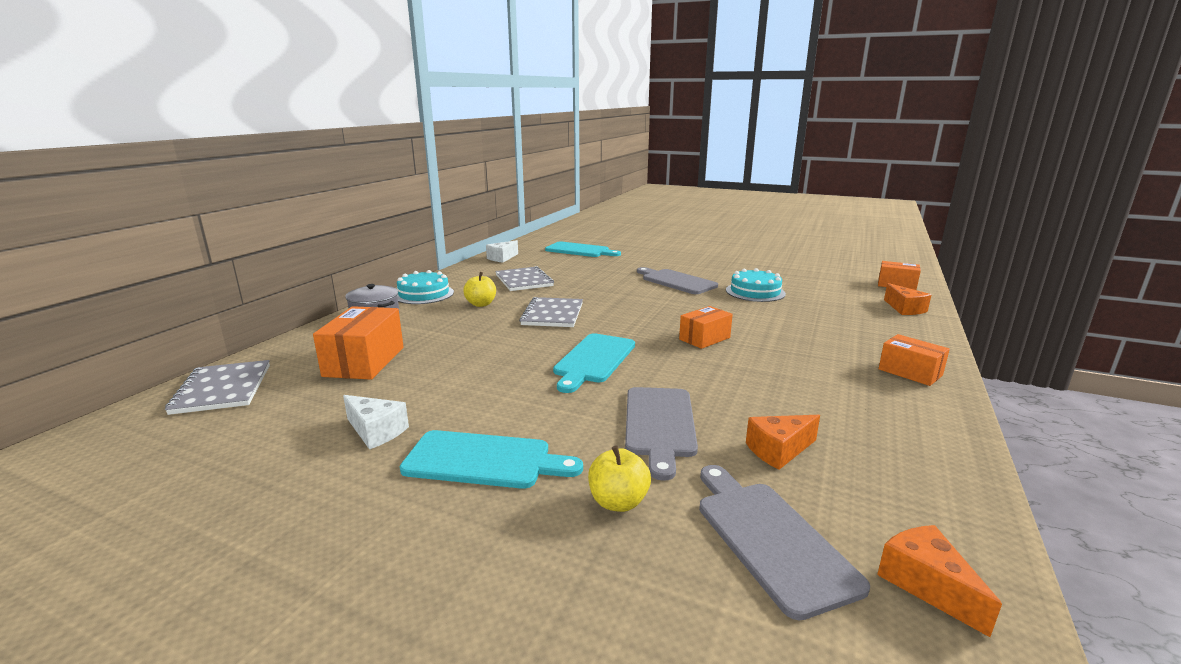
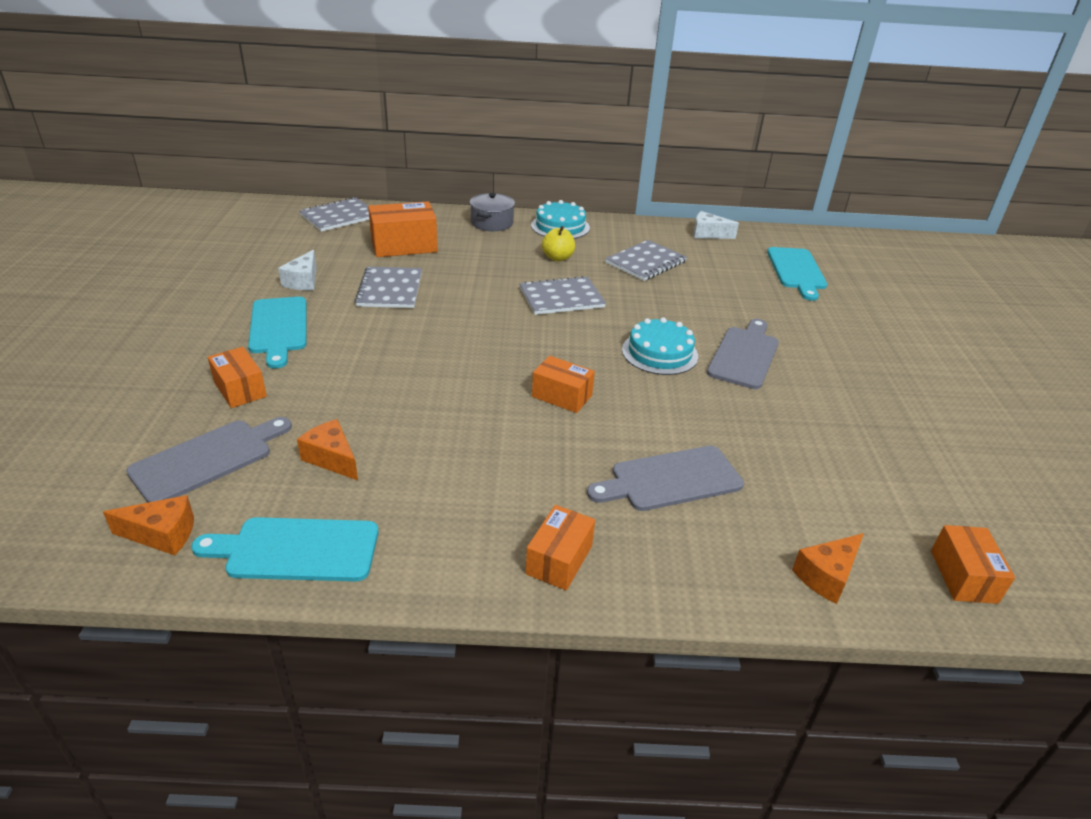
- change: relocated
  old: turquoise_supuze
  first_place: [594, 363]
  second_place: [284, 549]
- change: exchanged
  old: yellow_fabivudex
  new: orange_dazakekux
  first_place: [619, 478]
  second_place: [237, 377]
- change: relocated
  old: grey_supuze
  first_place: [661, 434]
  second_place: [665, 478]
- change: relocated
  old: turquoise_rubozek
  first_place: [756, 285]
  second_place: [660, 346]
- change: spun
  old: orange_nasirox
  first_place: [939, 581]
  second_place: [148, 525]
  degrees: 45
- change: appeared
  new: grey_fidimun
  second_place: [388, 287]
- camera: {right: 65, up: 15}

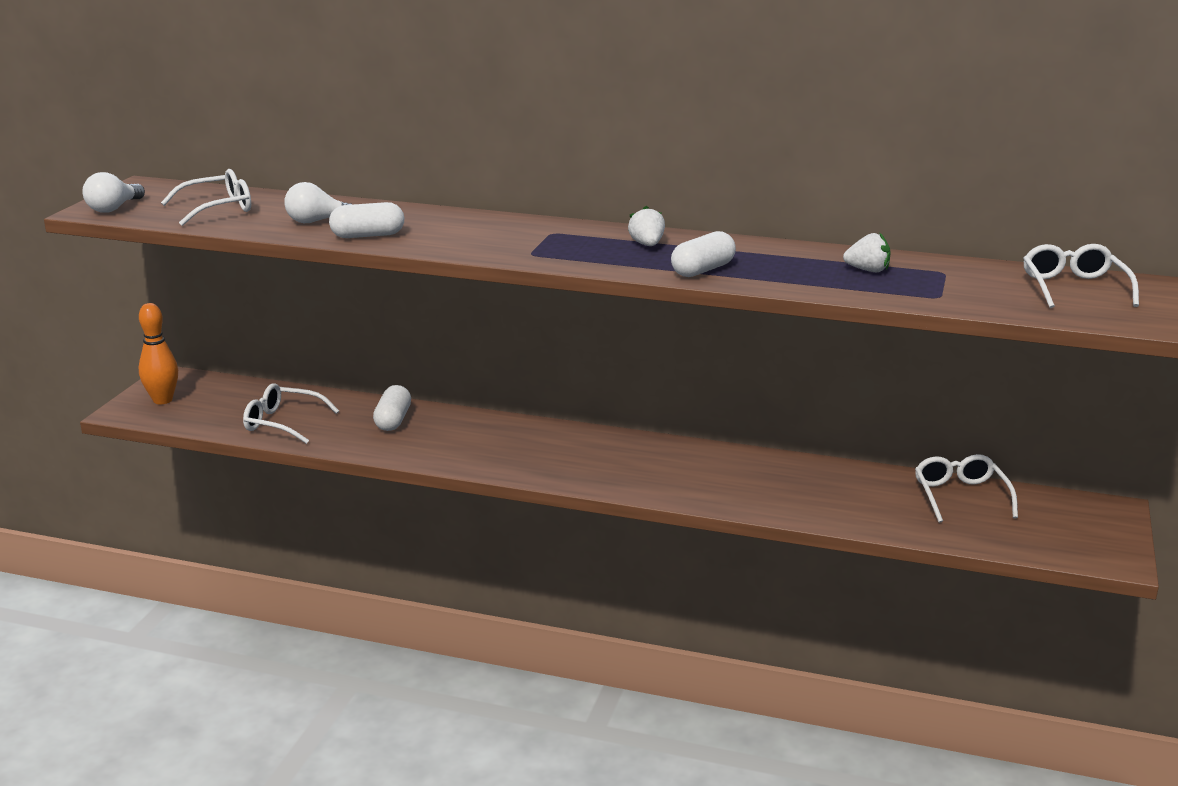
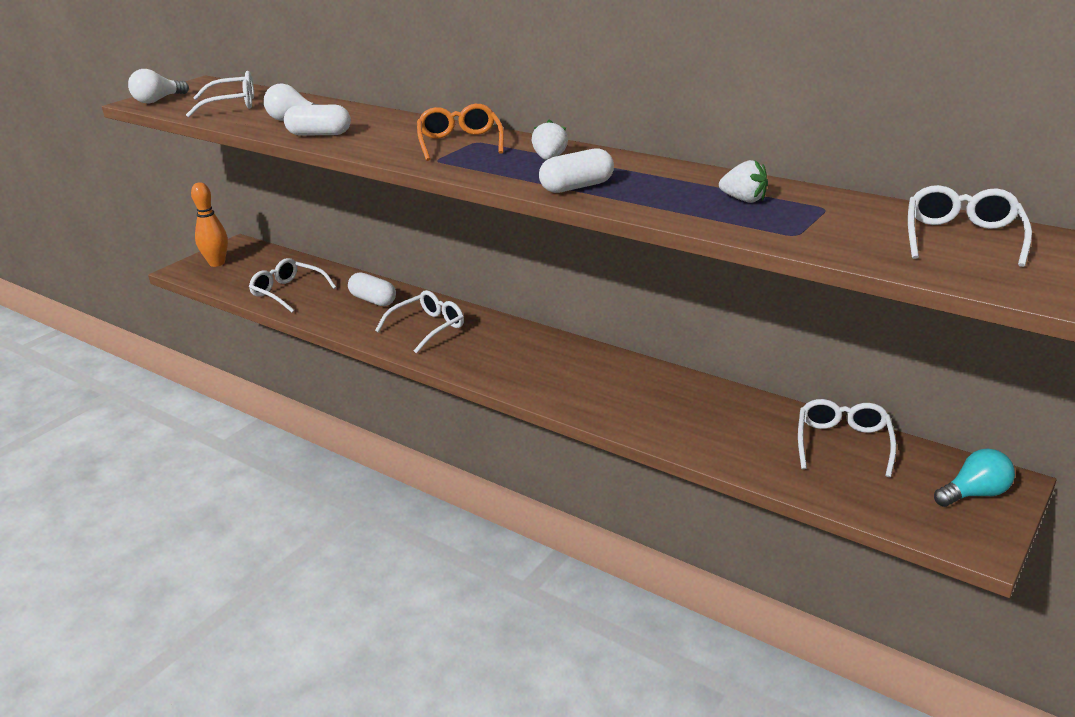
- change: spun
  old: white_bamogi
  first_place: [392, 408]
  second_place: [372, 289]
  degrees: -75
- change: appeared
  new: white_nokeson
  second_place: [419, 322]
- change: appeared
  new: orange_nokeson
  second_place: [460, 132]
- change: appeared
  new: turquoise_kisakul
  second_place: [974, 478]
- camera: {right: 20, up: 5}

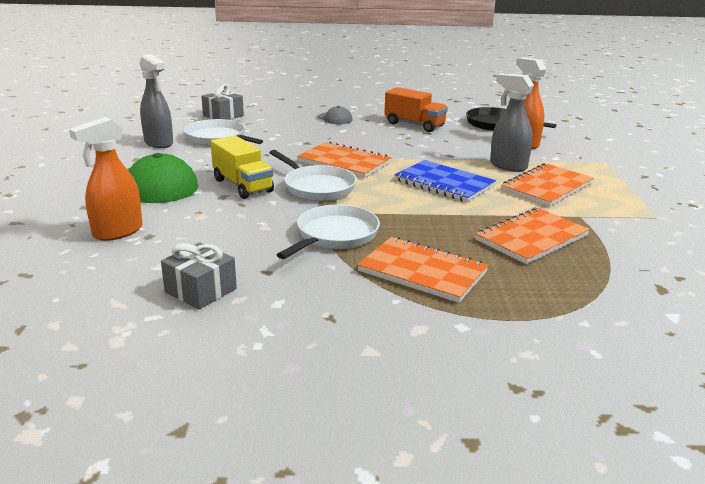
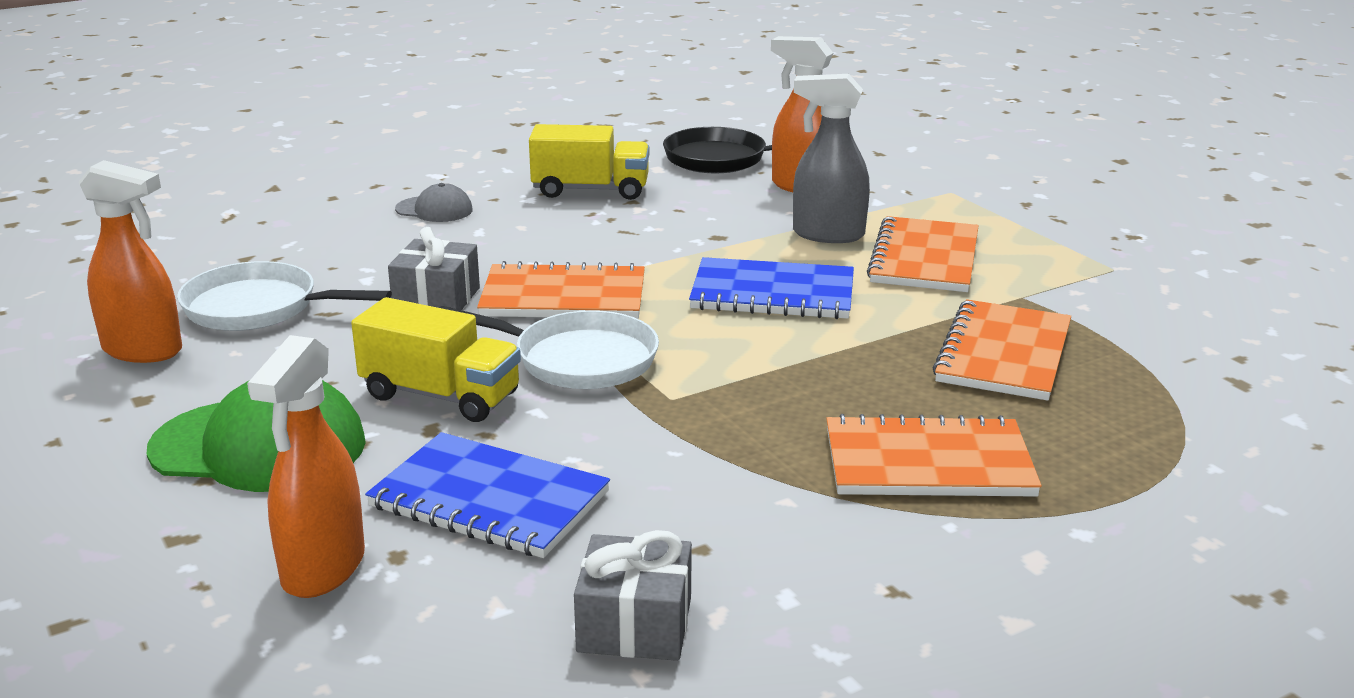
- change: colour
  old: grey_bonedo
  new: orange_bonedo
  first_place: [156, 101]
  second_place: [130, 261]
- change: relocated
  old: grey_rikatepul
  first_place: [222, 102]
  second_place: [434, 268]
- change: missing
  old: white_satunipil
  first_place: [328, 232]
- change: colour
  old: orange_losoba
  new: yellow_losoba
  first_place: [416, 109]
  second_place: [589, 162]
- change: appeared
  new: blue_fidimun
  second_place: [487, 495]
- camera: {right: -30, up: 0}

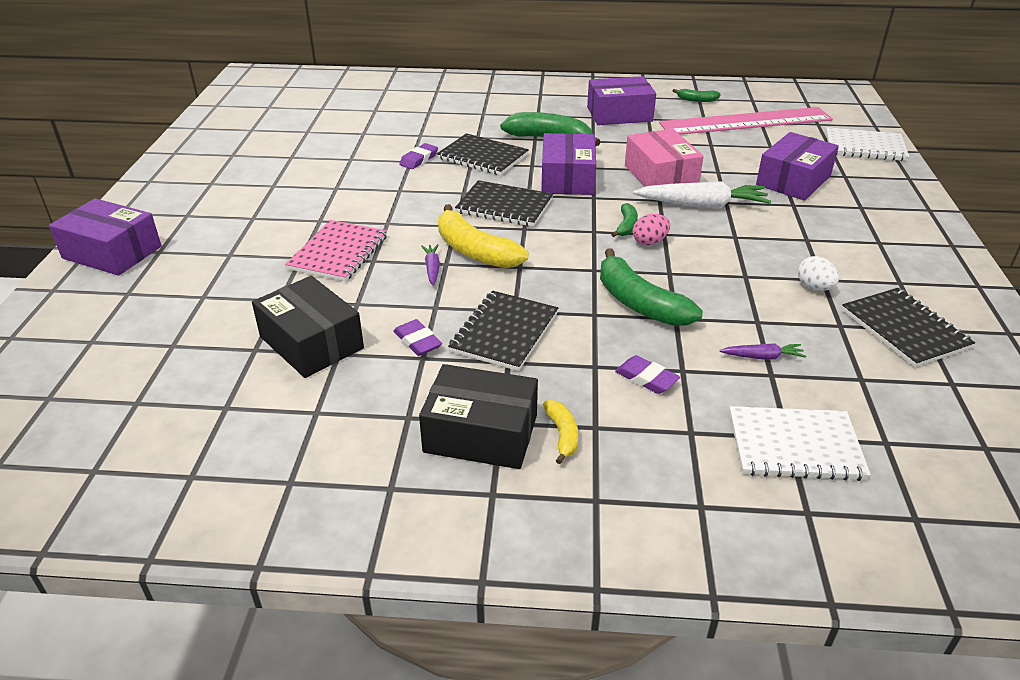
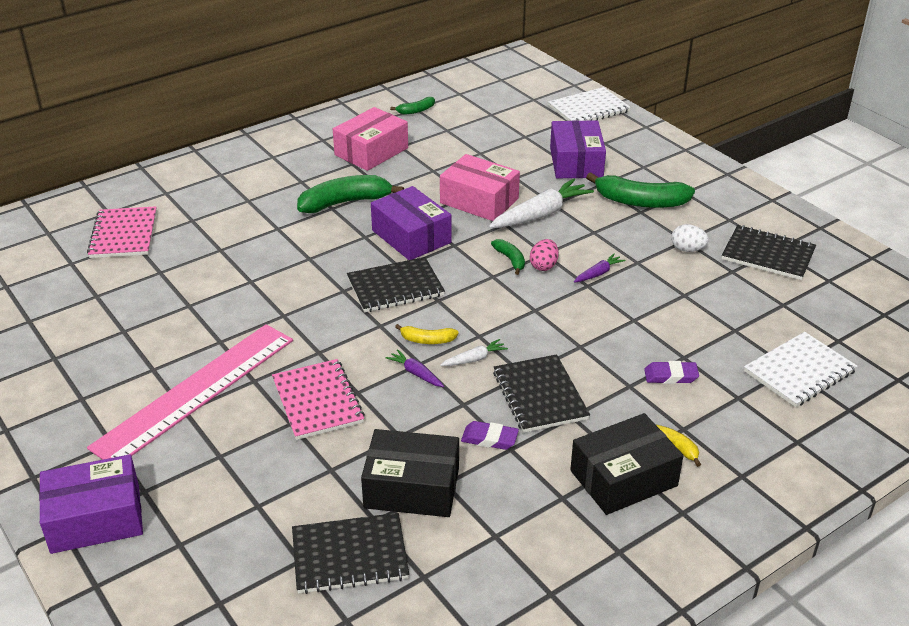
- change: missing
  old: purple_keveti
  first_place: [418, 156]
- change: relocated
  old: black_fidimun
  first_place: [483, 154]
  second_place: [350, 553]
- change: size
  old: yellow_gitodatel
  first_place: [483, 236]
  second_place: [426, 334]
  factor: 0.5
- change: colour
  old: purple_dazakekux
  new: pink_dazakekux
  first_place: [621, 100]
  second_place: [370, 139]
- change: relocated
  old: green_gitodatel
  first_place: [651, 287]
  second_place: [640, 190]
- change: relocated
  old: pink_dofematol
  first_place: [746, 121]
  second_place: [190, 392]
- change: relocated
  old: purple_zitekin
  first_place: [762, 351]
  second_place: [599, 268]
- change: appeared
  new: pink_fidimun
  second_place: [122, 232]
- change: appeared
  new: white_zitekin
  second_place: [474, 352]
- camera: {right: -40, up: 0}

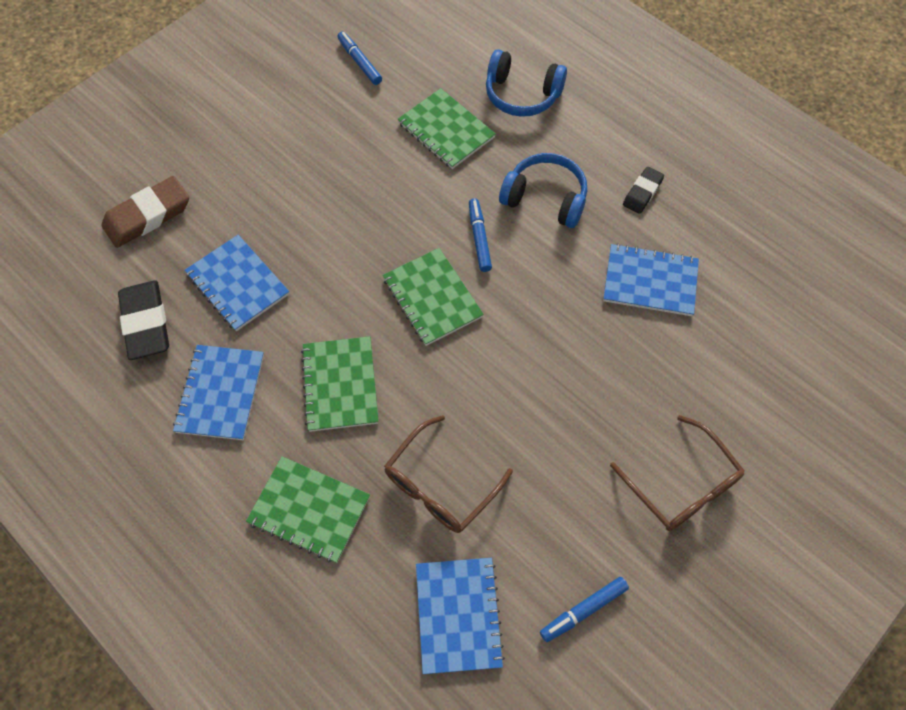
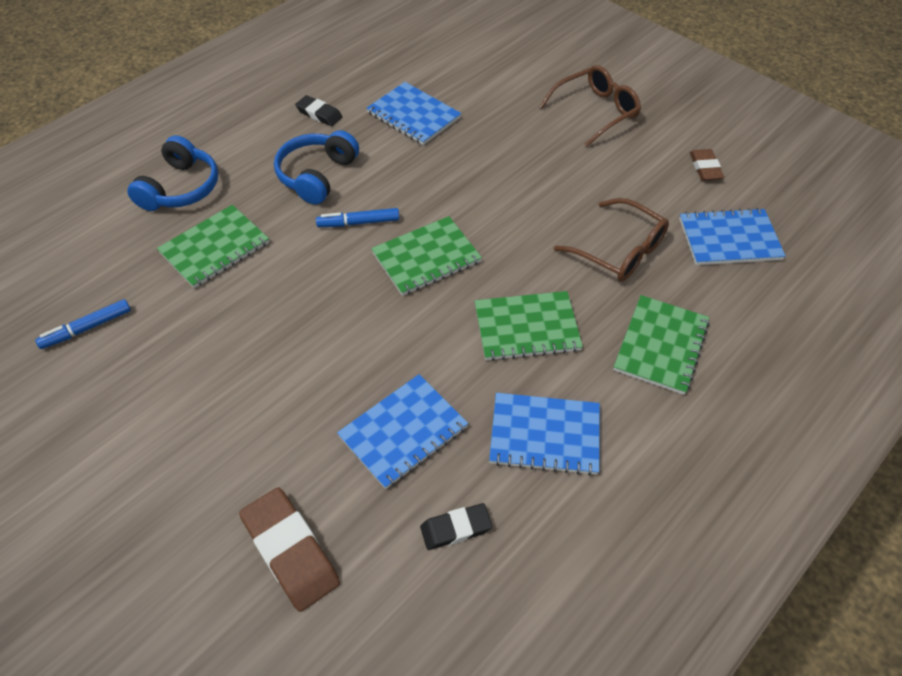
- change: size
  old: black_keveti
  first_place: [143, 320]
  second_place: [456, 526]
  factor: 0.59
- change: exchanged
  old: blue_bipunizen
  new: brown_keveti
  first_place: [584, 609]
  second_place: [707, 165]
- change: spun
  old: blue_fidimun
  first_place: [651, 279]
  second_place: [413, 113]
  degrees: -60
- camera: {right: -90, up: -10}

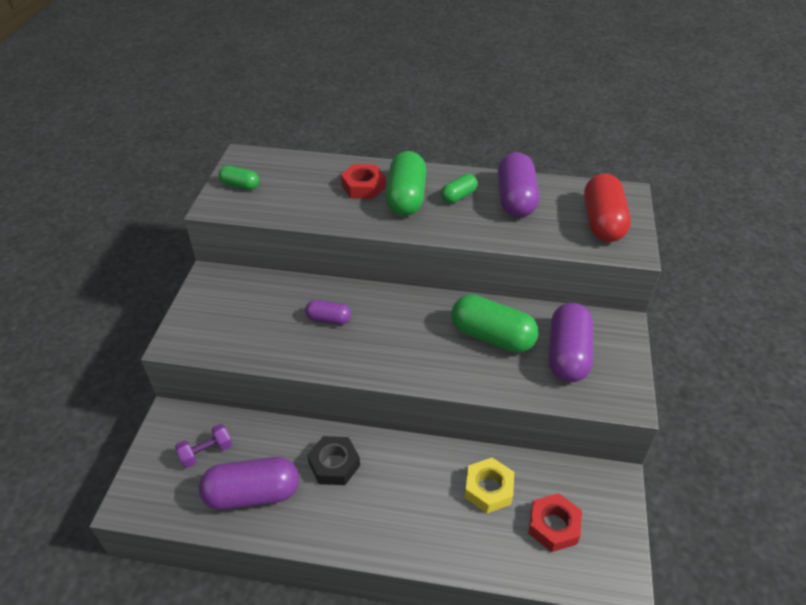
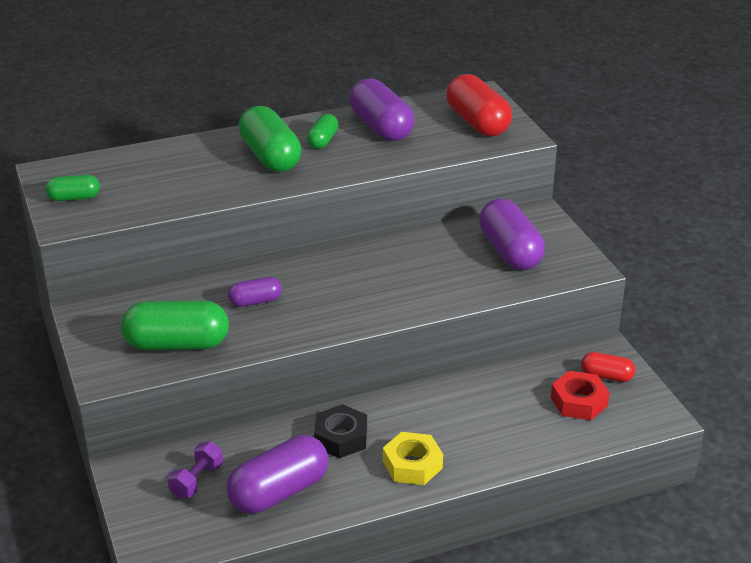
- change: missing
  old: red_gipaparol
  first_place: [363, 181]
- change: relocated
  old: green_bamogi
  first_place: [495, 323]
  second_place: [175, 325]
- change: relocated
  old: yellow_gipaparol
  first_place: [489, 485]
  second_place: [413, 458]
- change: appeared
  new: red_bamogi
  second_place: [608, 367]
- camera: {right: -30, up: -10}

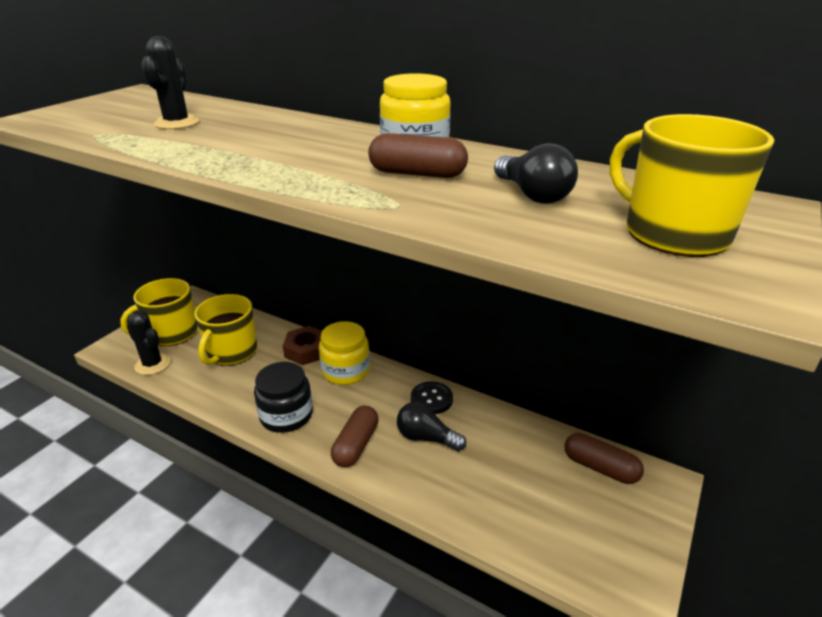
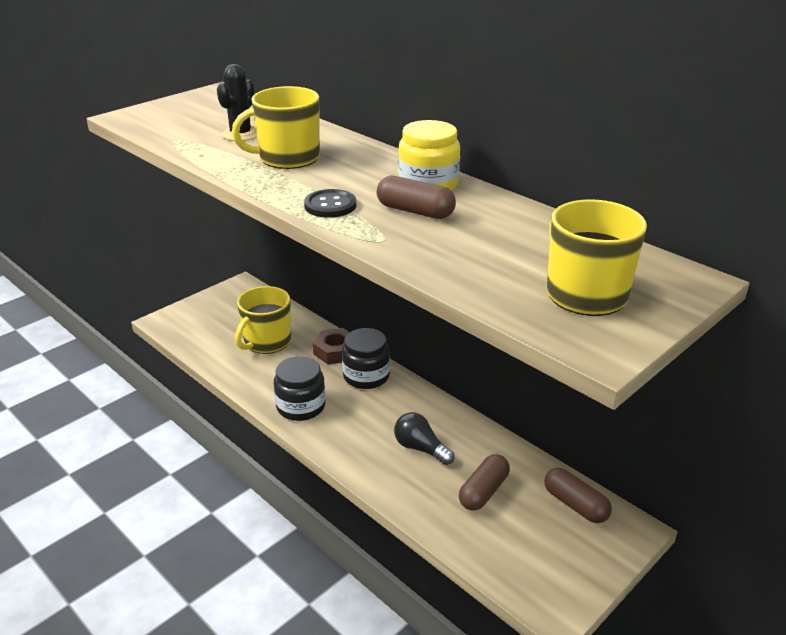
- change: relocated
  old: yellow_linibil
  first_place: [159, 312]
  second_place: [276, 127]
- change: missing
  old: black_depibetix
  first_place: [149, 343]
- change: colour
  old: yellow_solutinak
  new: black_solutinak
  first_place: [344, 353]
  second_place: [366, 358]
- change: relocated
  old: brown_bamogi
  first_place: [355, 436]
  second_place: [484, 482]
- change: relocated
  old: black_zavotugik
  first_place: [432, 397]
  second_place: [330, 203]
- change: missing
  old: black_kisakul
  first_place: [536, 173]
- camera: {right: 15, up: 0}

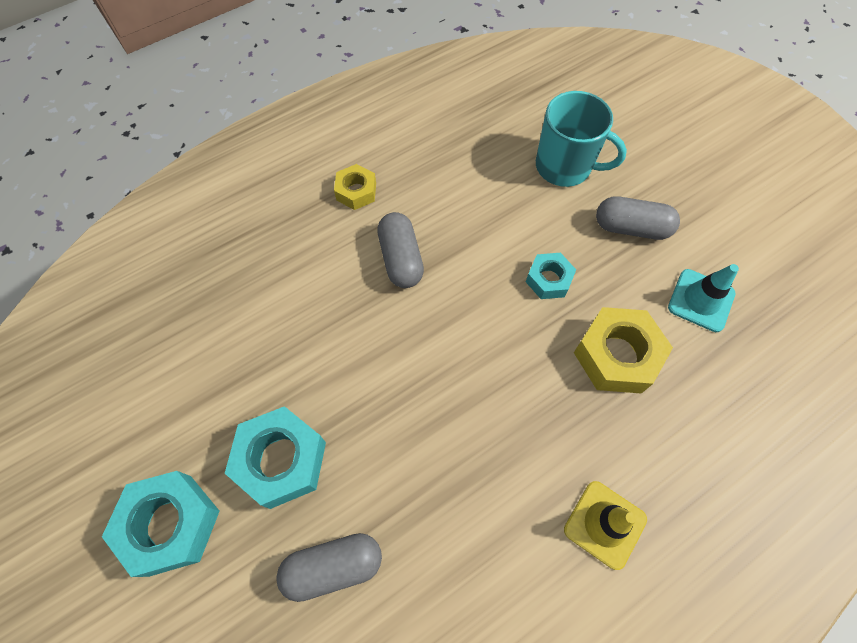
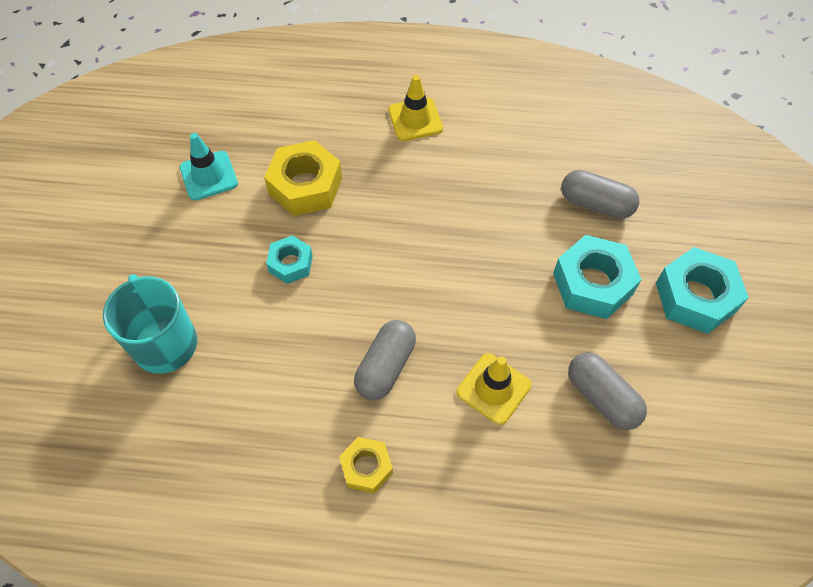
- change: relocated
  old: grey_bamogi
  first_place: [638, 218]
  second_place: [607, 391]
- change: appeared
  new: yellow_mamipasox
  second_place: [494, 389]
- camera: {right: -140, up: -5}

